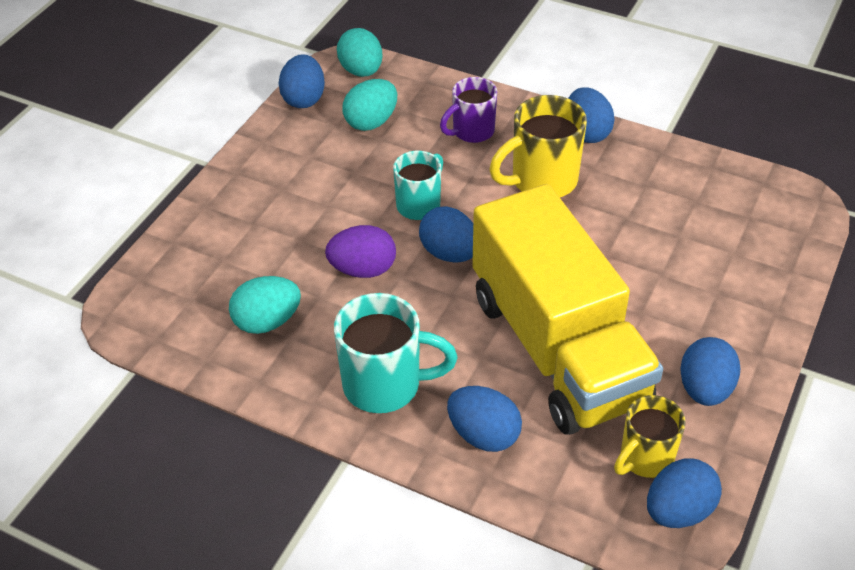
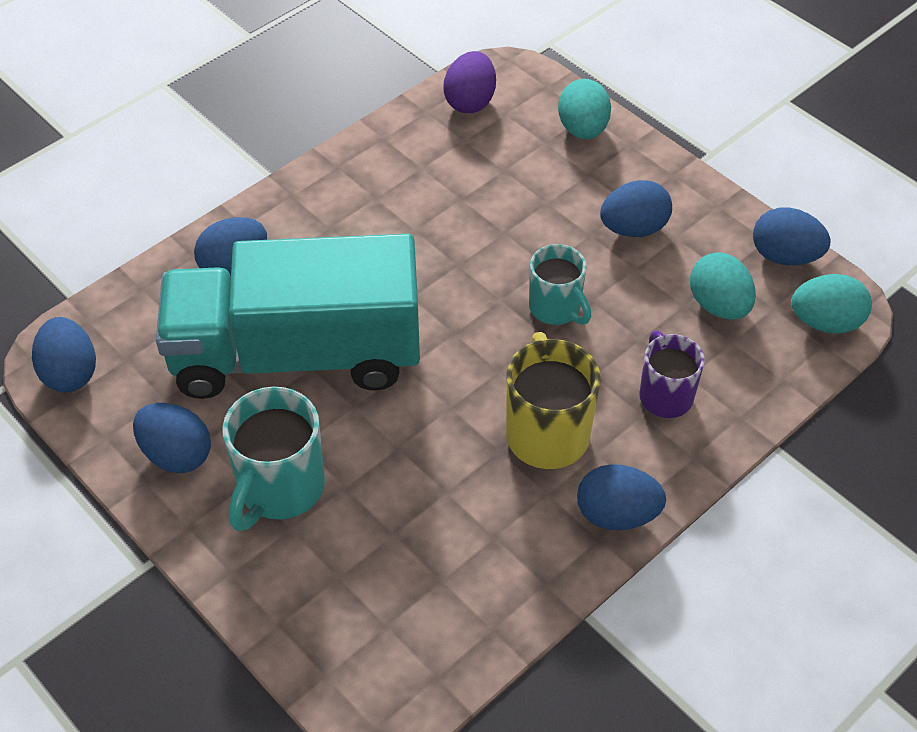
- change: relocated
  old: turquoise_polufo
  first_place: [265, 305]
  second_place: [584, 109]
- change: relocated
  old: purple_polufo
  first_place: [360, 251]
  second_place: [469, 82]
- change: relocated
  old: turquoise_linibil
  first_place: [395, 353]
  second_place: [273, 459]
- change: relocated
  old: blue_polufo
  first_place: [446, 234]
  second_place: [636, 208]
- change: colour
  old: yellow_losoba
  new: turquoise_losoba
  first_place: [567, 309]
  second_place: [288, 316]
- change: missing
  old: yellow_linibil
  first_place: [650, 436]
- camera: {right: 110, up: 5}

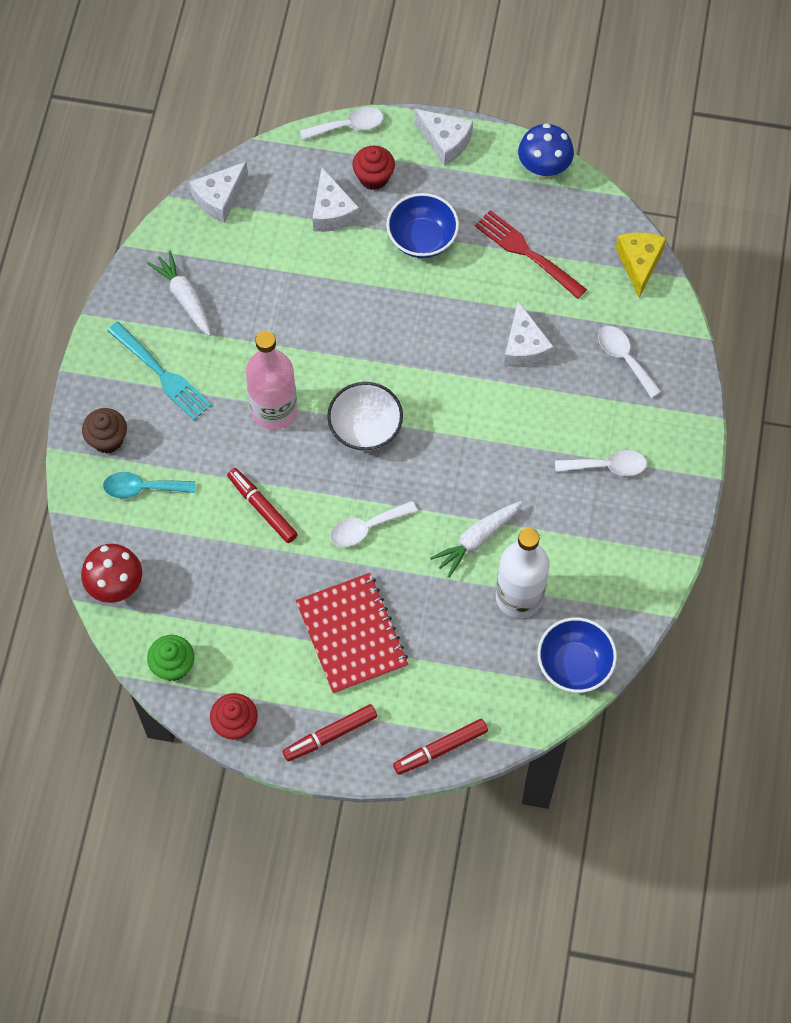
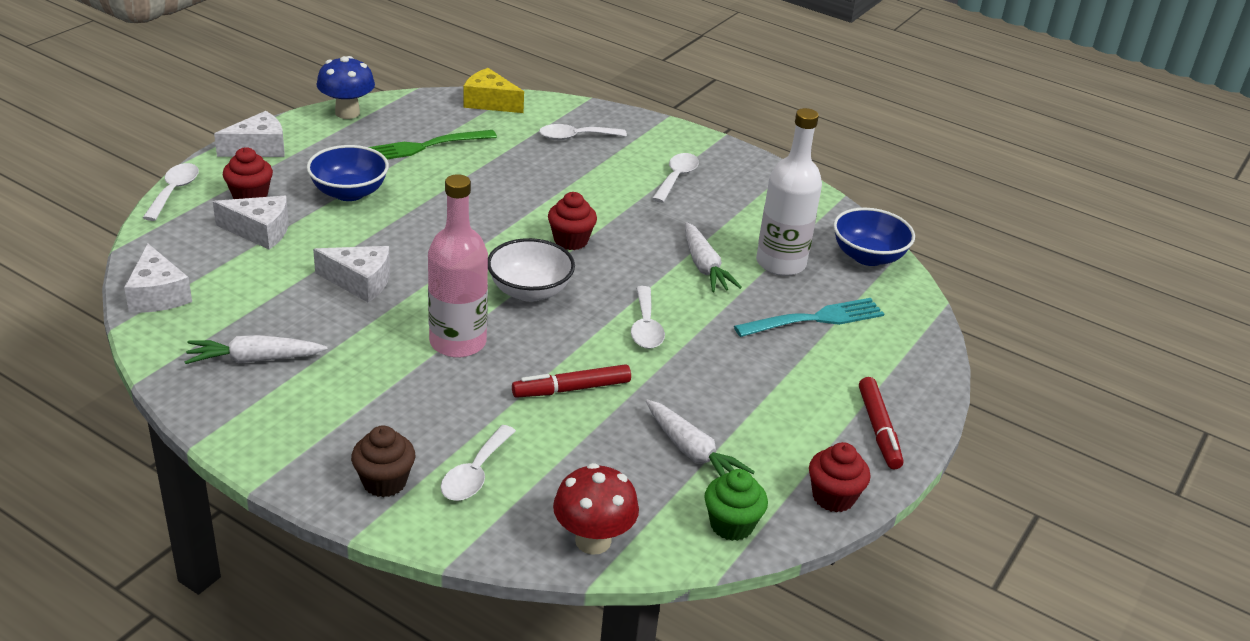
- change: colour
  old: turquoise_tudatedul
  new: white_tudatedul
  first_place: [149, 485]
  second_place: [478, 463]
- change: relocated
  old: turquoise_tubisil
  first_place: [159, 371]
  second_place: [809, 317]
- change: missing
  old: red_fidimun
  first_place: [352, 633]
- change: missing
  old: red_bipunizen
  first_place: [440, 747]
- change: colour
  old: red_tubisil
  new: green_tubisil
  first_place: [531, 254]
  second_place: [433, 144]
- change: relocated
  old: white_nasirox
  first_place: [529, 334]
  second_place: [351, 274]
- change: appeared
  new: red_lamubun
  second_place: [572, 221]
- change: appeared
  new: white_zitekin
  second_place: [700, 438]
- camera: {right: -70, up: -30}

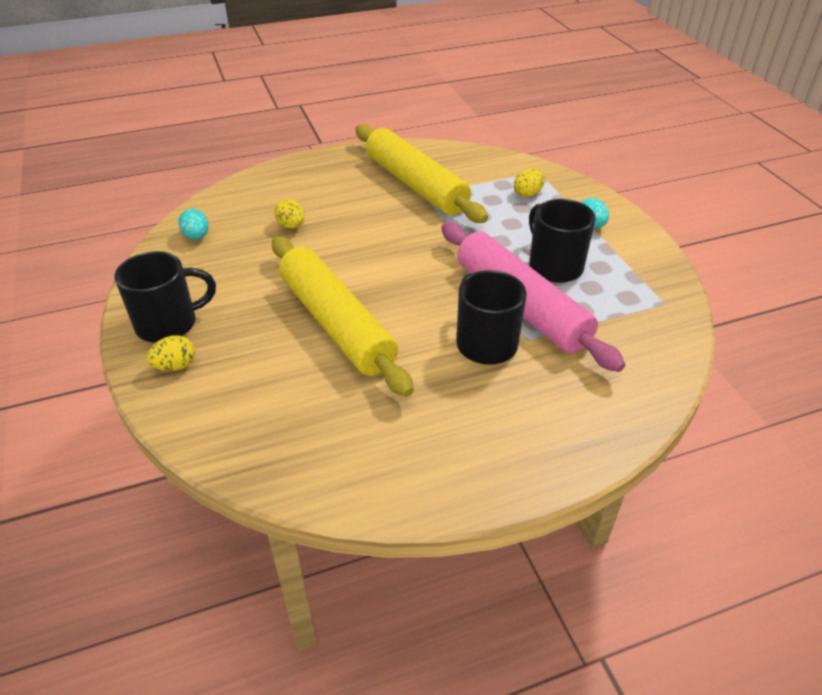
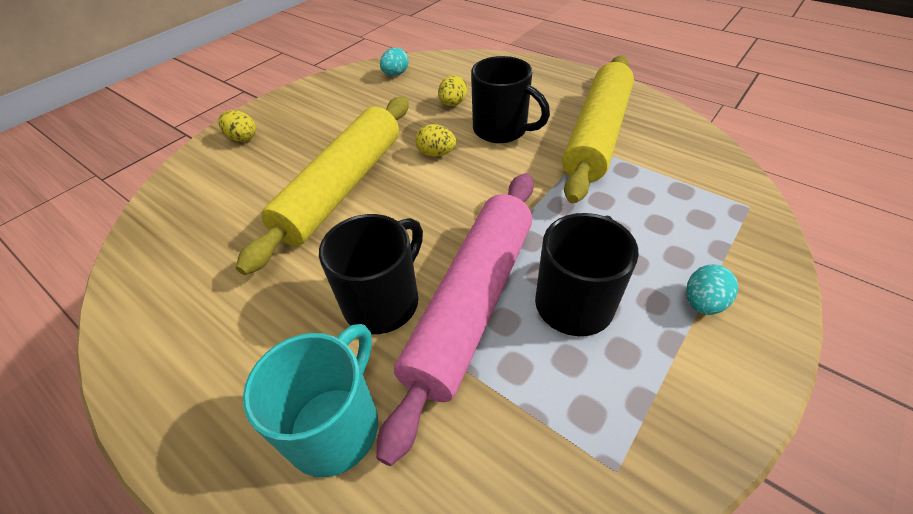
- change: relocated
  old: black_linibil
  first_place: [165, 297]
  second_place: [510, 99]
- change: relocated
  old: yellow_polufo
  first_place: [529, 183]
  second_place: [435, 140]
- change: appeared
  new: turquoise_linibil
  second_place: [310, 400]
- camera: {right: 60, up: 5}

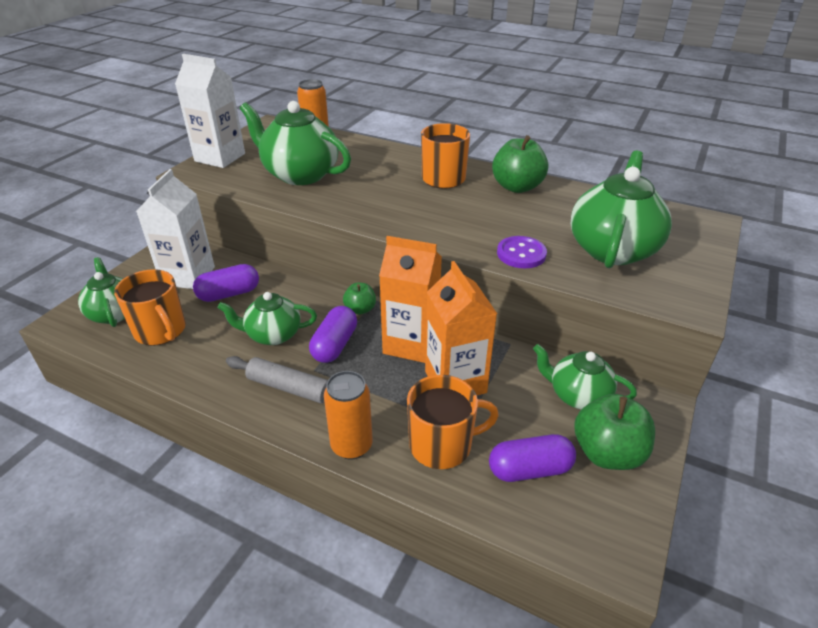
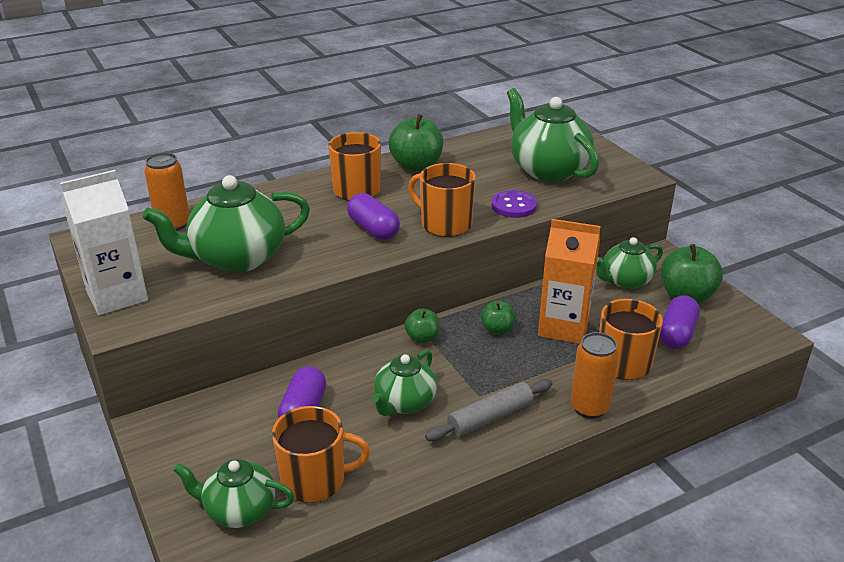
- change: missing
  old: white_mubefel
  first_place: [175, 229]
- change: relocated
  old: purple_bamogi
  first_place: [333, 334]
  second_place: [373, 216]
- change: exchanged
  old: orange_mubefel
  new: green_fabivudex
  first_place: [410, 299]
  second_place: [498, 317]
- change: appeared
  new: orange_linibil
  second_place: [442, 200]
- camera: {right: -55, up: -5}

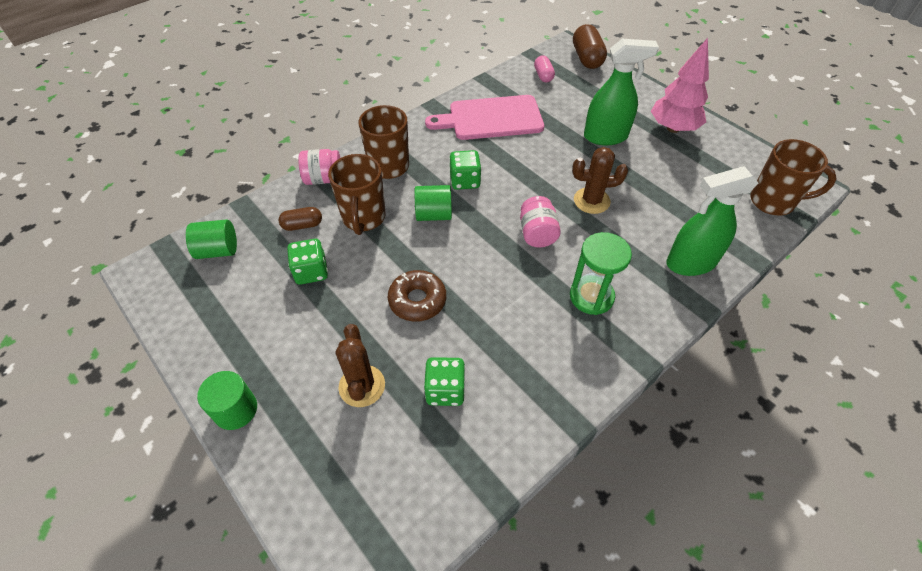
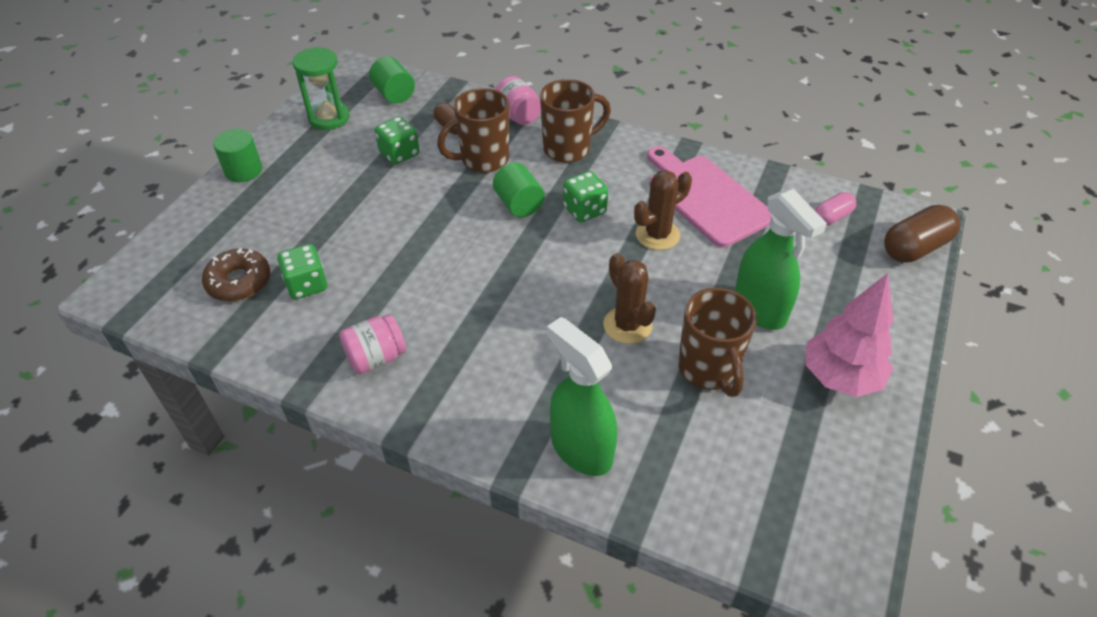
- change: relocated
  old: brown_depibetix
  first_place: [360, 365]
  second_place: [663, 210]
- change: relocated
  old: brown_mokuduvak
  first_place: [417, 296]
  second_place: [236, 274]
- change: relocated
  old: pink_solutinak
  first_place: [540, 222]
  second_place: [372, 344]
- change: relocated
  old: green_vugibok
  first_place: [601, 273]
  second_place: [321, 88]
- change: relocated
  old: brown_linibil
  first_place: [793, 177]
  second_place: [717, 342]
- camera: {right: 65, up: -5}

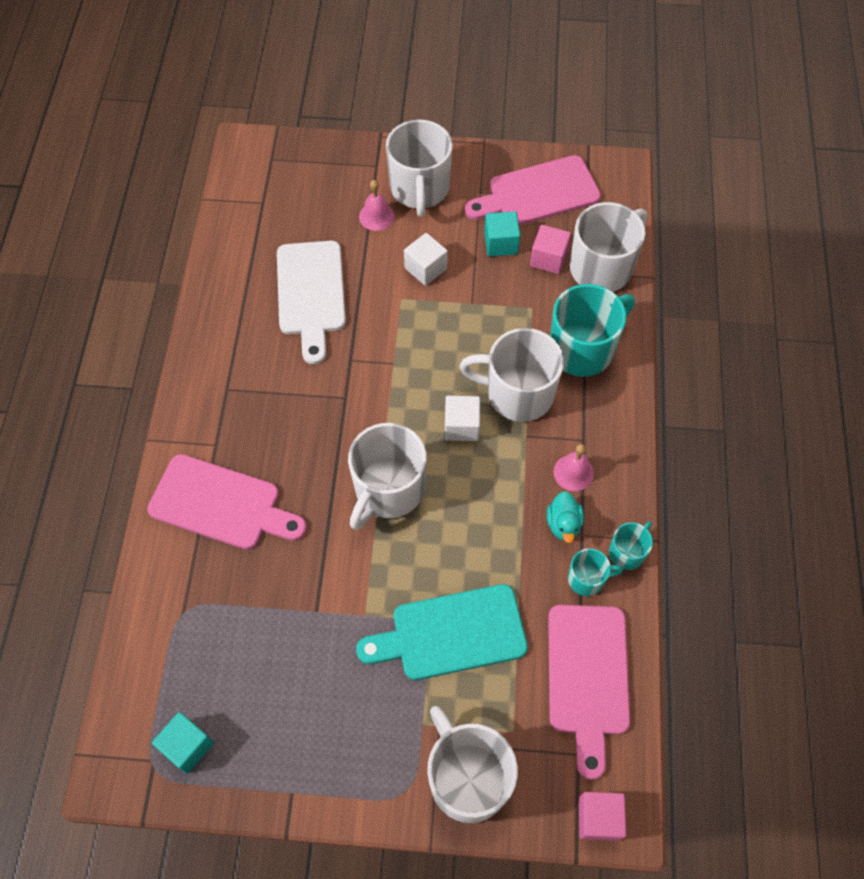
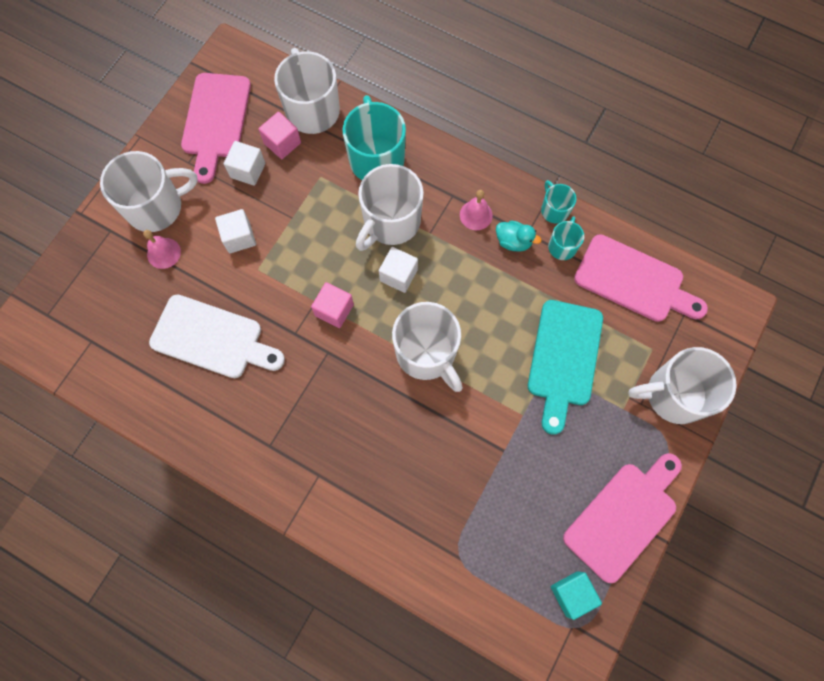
- change: relocated
  old: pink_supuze
  first_place: [227, 502]
  second_place: [622, 518]
- change: spun
  old: white_linibil
  first_place: [419, 168]
  second_place: [149, 191]
  degrees: -45
- change: colour
  old: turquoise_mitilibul
  new: white_mitilibul
  first_place: [502, 233]
  second_place: [244, 163]
- change: relocated
  old: pink_mitilibul
  first_place: [602, 816]
  second_place: [332, 305]
- camera: {right: -65, up: 10}

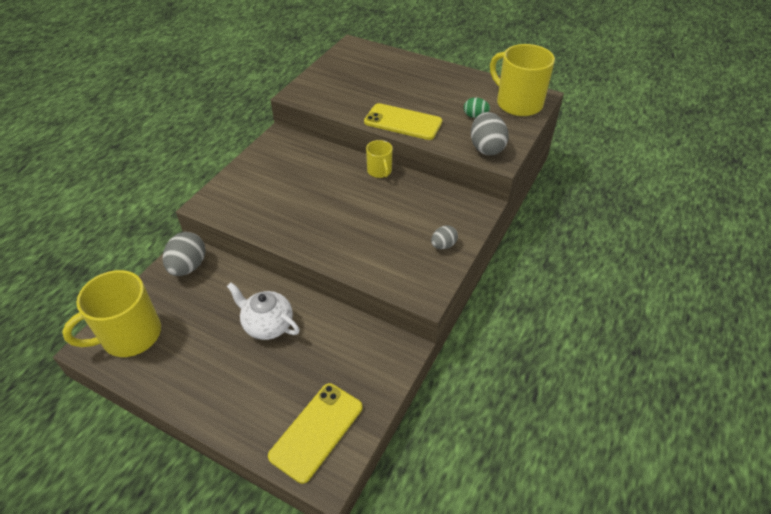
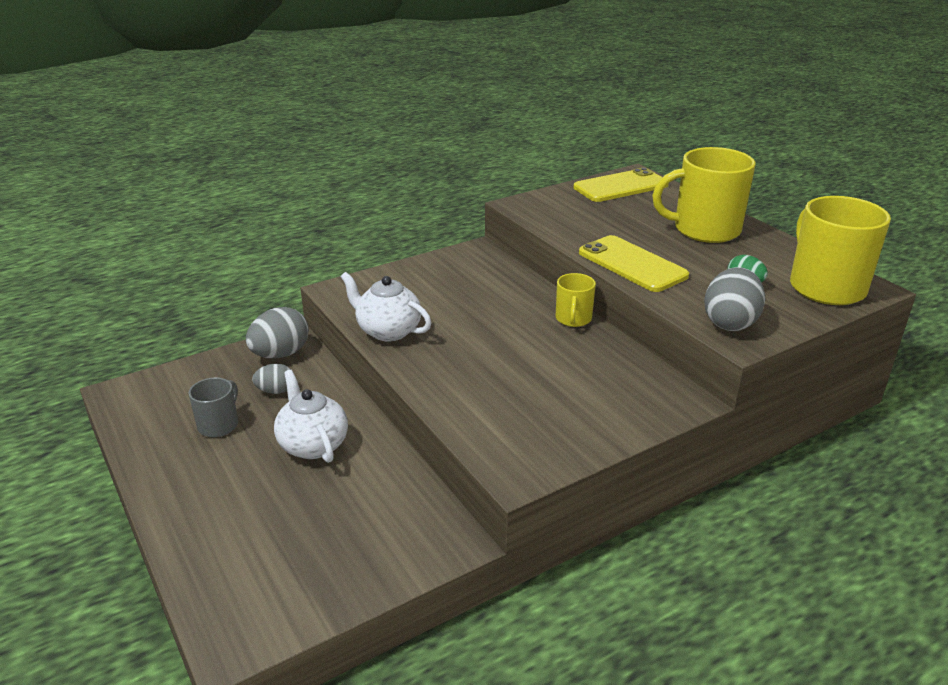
- change: relocated
  old: yellow_linibil
  first_place: [111, 313]
  second_place: [703, 195]
- change: relocated
  old: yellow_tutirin
  first_place: [315, 433]
  second_place: [621, 185]
- change: relocated
  old: grey_polufo
  first_place: [444, 237]
  second_place: [271, 379]
- change: appeared
  new: grey_linibil
  second_place: [213, 407]
- change: appeared
  new: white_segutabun
  second_place: [386, 306]
- camera: {right: 30, up: -15}

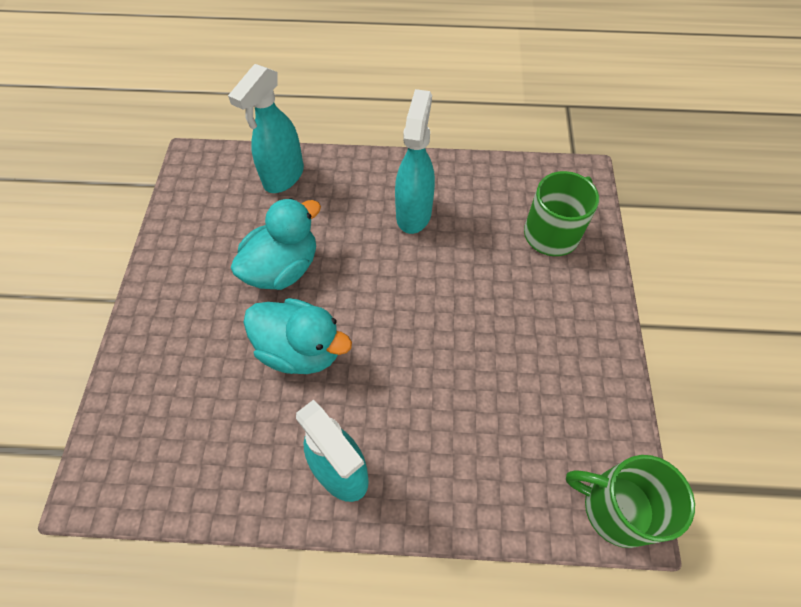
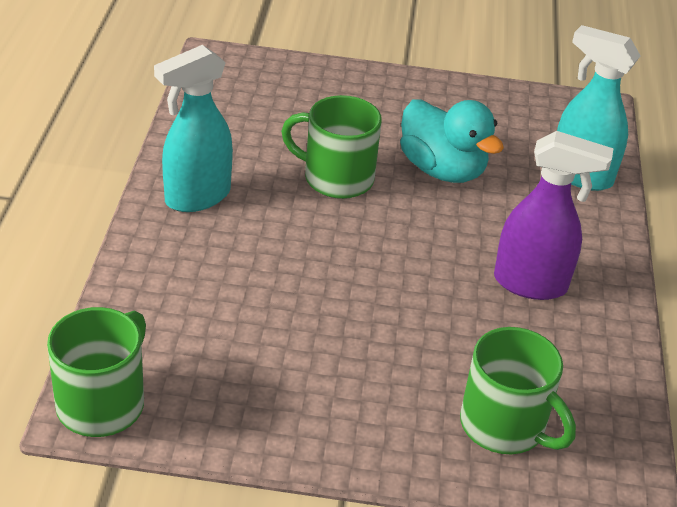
- change: exchanged
  old: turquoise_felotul
  new: green_linibil
  first_place: [297, 336]
  second_place: [331, 147]
- change: colour
  old: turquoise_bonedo
  new: purple_bonedo
  first_place: [415, 161]
  second_place: [554, 215]
- camera: {right: 90, up: -20}

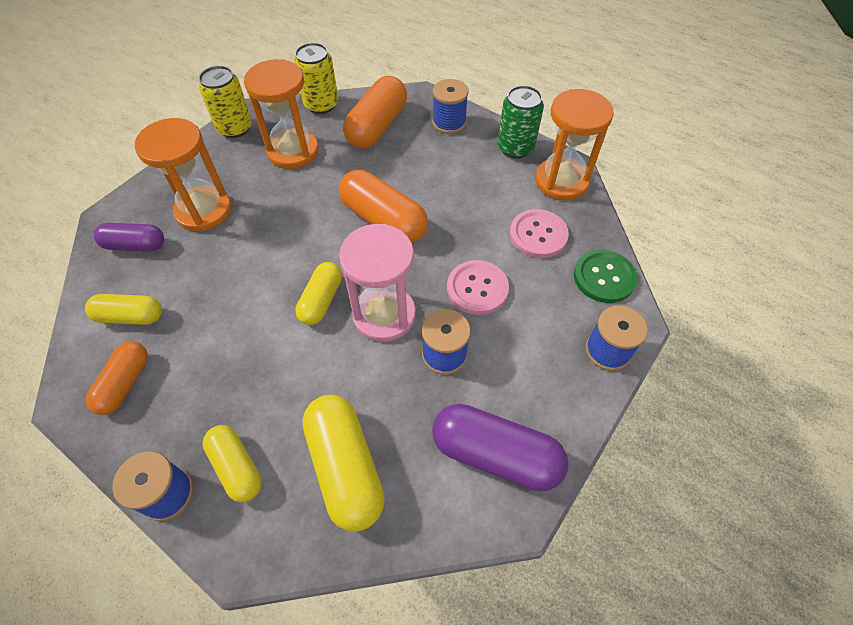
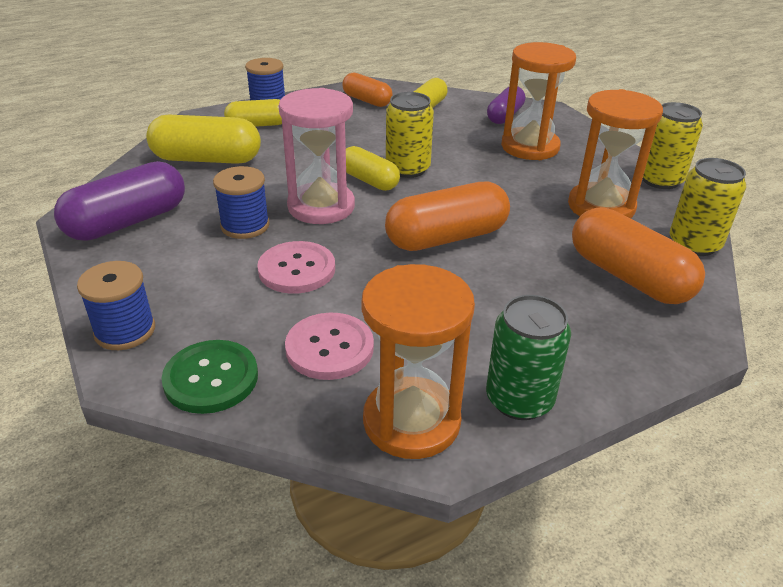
- change: missing
  old: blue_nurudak
  first_place: [450, 106]
- change: appeared
  new: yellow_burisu
  second_place: [410, 135]
- camera: {right: 115, up: -20}

